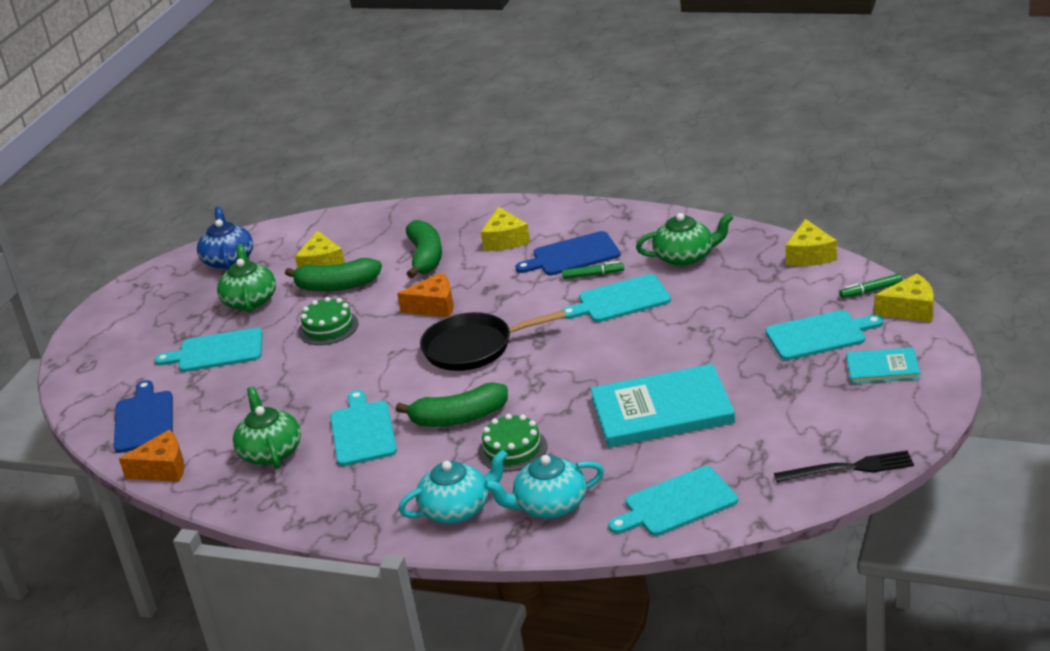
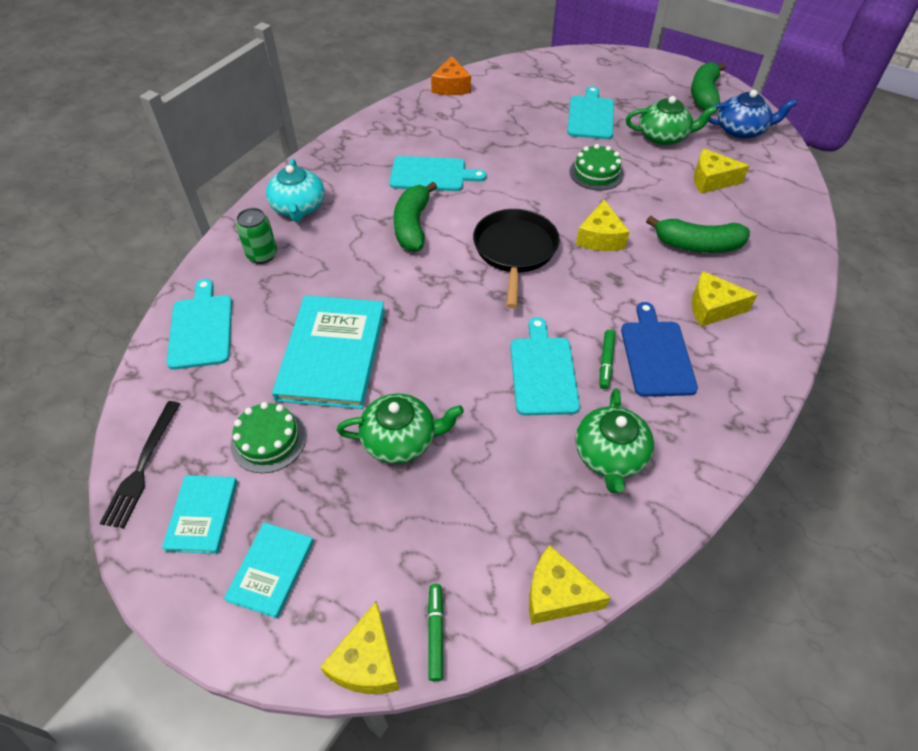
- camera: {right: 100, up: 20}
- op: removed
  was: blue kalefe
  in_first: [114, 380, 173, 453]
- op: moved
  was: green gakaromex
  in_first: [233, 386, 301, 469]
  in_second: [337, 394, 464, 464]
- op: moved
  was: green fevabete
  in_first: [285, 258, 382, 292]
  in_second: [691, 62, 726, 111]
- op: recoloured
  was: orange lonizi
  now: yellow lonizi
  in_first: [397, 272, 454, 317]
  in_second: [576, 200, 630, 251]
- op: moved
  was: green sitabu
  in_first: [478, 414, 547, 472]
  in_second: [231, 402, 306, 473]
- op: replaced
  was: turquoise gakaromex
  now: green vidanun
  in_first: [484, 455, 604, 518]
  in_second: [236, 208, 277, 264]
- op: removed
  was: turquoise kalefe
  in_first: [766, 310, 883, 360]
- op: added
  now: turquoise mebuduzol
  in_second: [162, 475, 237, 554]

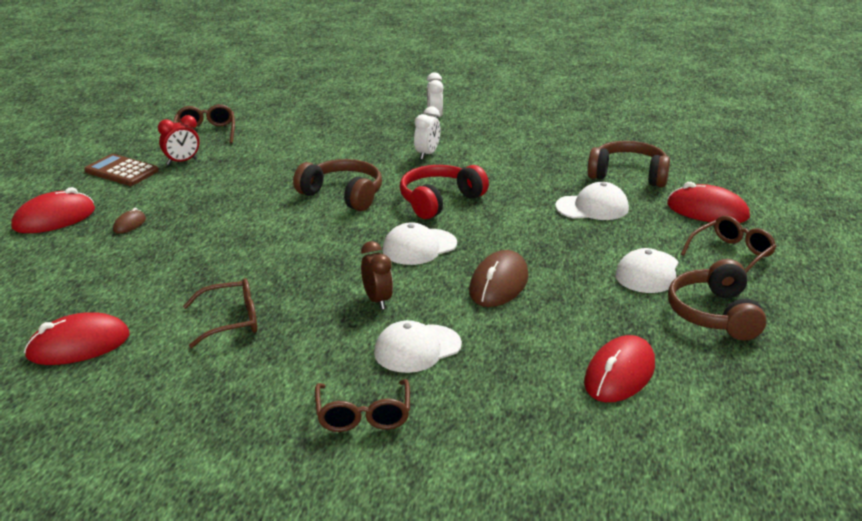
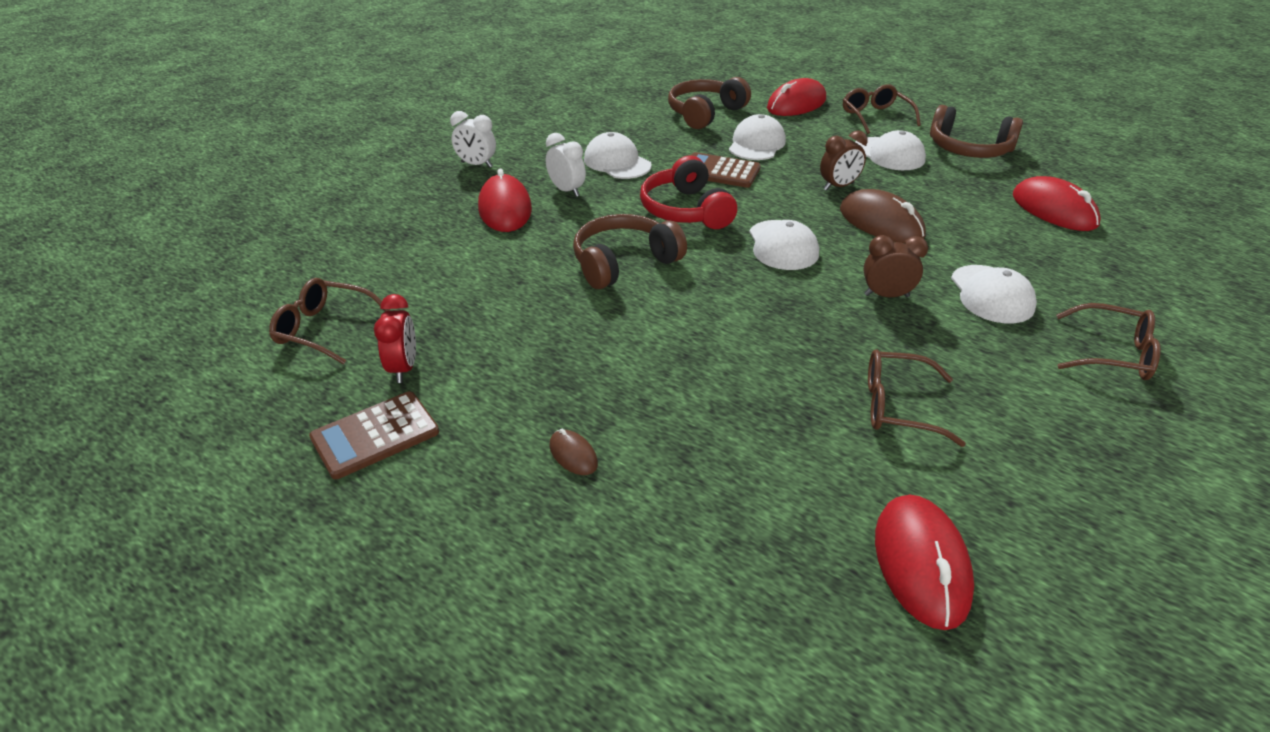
- camera: {right: -65, up: 10}
- op: moved
  was: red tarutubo
  in_first: [11, 187, 95, 233]
  in_second: [478, 169, 532, 232]
- op: turned
  was: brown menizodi
  in_first: [183, 278, 257, 348]
  in_second: [868, 350, 966, 447]
  clockwise: -90
- op: added
  now: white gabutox
  in_second: [584, 132, 652, 179]
- op: added
  now: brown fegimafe
  in_second: [691, 152, 761, 188]
- op: added
  now: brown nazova
  in_second: [820, 130, 868, 191]

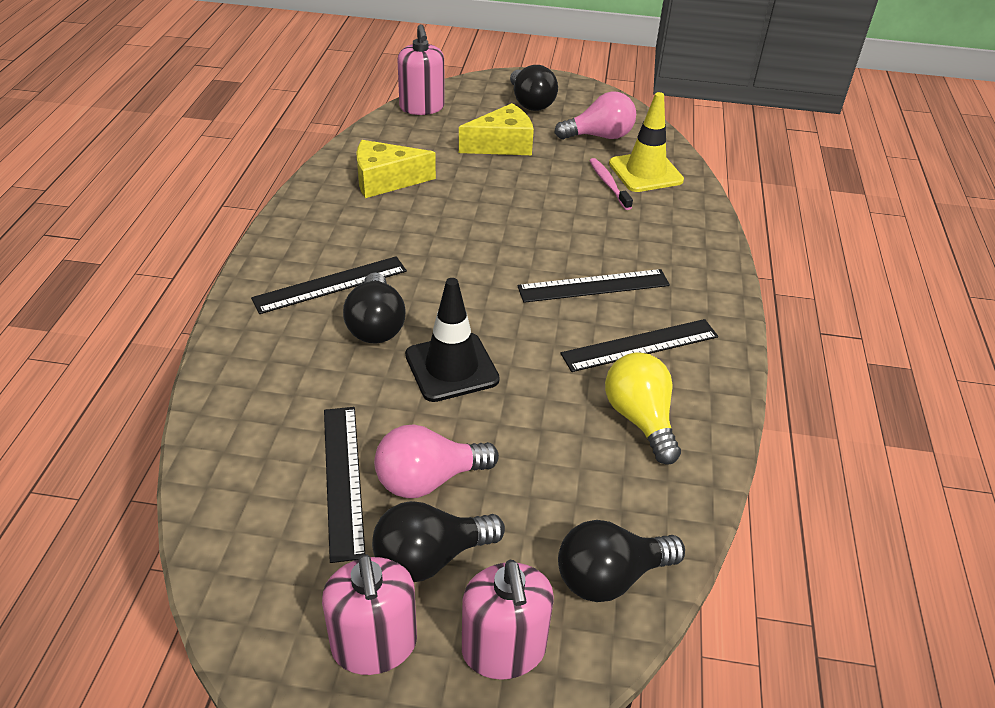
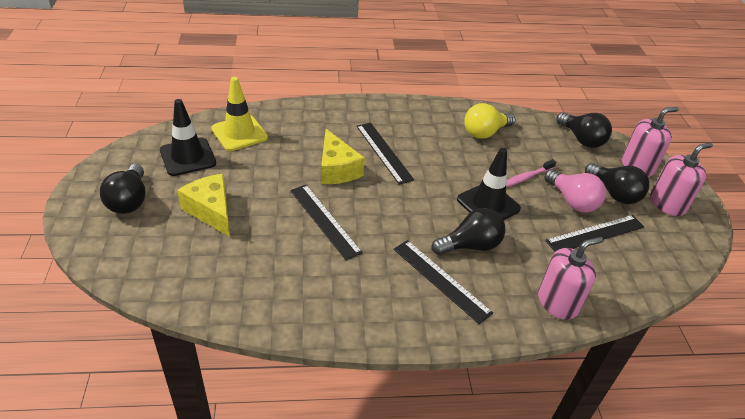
- camera: {right: -105, up: 0}
- op: moved
  was: yellow lonizi
  in_first: [357, 140, 436, 198]
  in_second: [321, 129, 365, 184]
- op: moved
  was: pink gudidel
  in_first: [397, 24, 445, 115]
  in_second: [538, 237, 603, 320]
- op: turned
  was: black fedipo
  in_first: [510, 65, 558, 111]
  in_second: [100, 164, 145, 214]
  clockwise: 120
- op: replaced
  was: pink fedipo
  now: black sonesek
  in_first: [554, 91, 636, 139]
  in_second: [160, 99, 216, 176]
- op: moved
  was: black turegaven
  in_first: [560, 319, 718, 372]
  in_second: [290, 185, 363, 260]
- op: moved
  was: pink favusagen
  in_first: [589, 158, 633, 210]
  in_second: [506, 159, 556, 187]

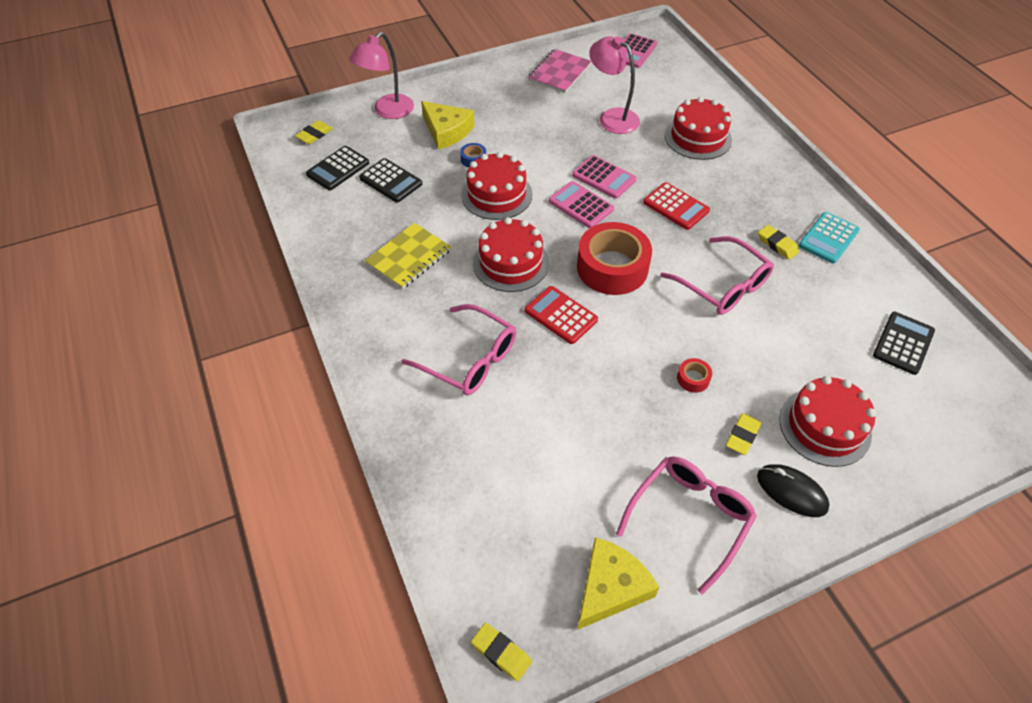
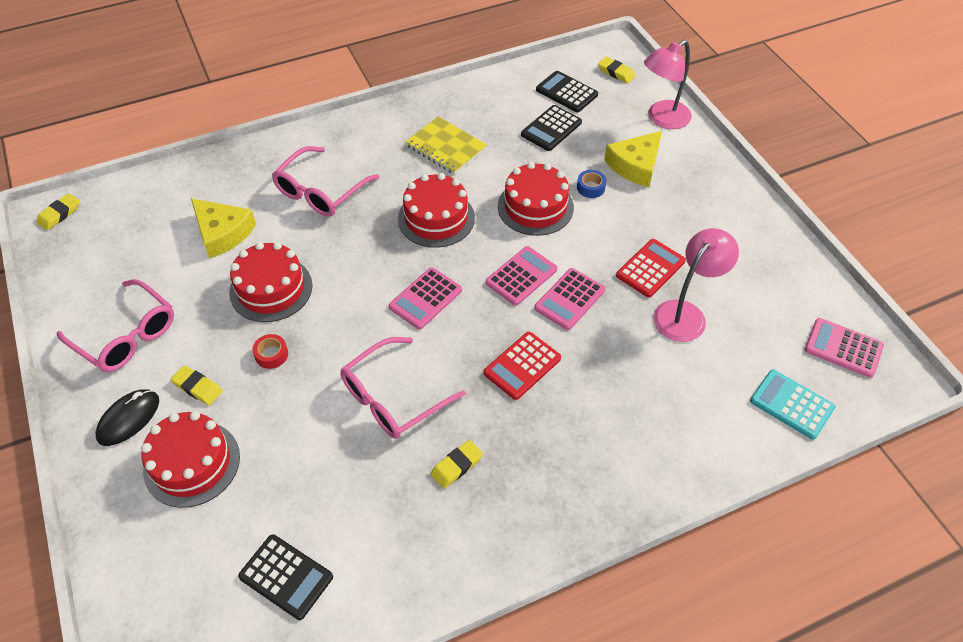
- camera: {right: 90, up: 0}
- op: turned
  was: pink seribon
  in_first: [349, 32, 414, 119]
  in_second: [644, 40, 692, 129]
  clockwise: -75
- op: moved
  was: red fegimafe
  in_first: [525, 286, 598, 344]
  in_second: [616, 239, 686, 297]
- op: removed
  was: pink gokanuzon
  in_first: [528, 49, 592, 93]
- op: replaced
  was: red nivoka
  now: pink fegimafe
  in_first: [577, 222, 652, 295]
  in_second: [389, 267, 462, 330]
- op: moved
  was: yellow lonizi
  in_first: [577, 537, 660, 630]
  in_second: [191, 198, 256, 258]
- op: moved
  was: red sitabu
  in_first: [665, 97, 732, 160]
  in_second: [229, 242, 313, 322]
- op: moved
  was: turquoise fegimafe
  in_first: [799, 212, 860, 264]
  in_second: [750, 369, 835, 440]

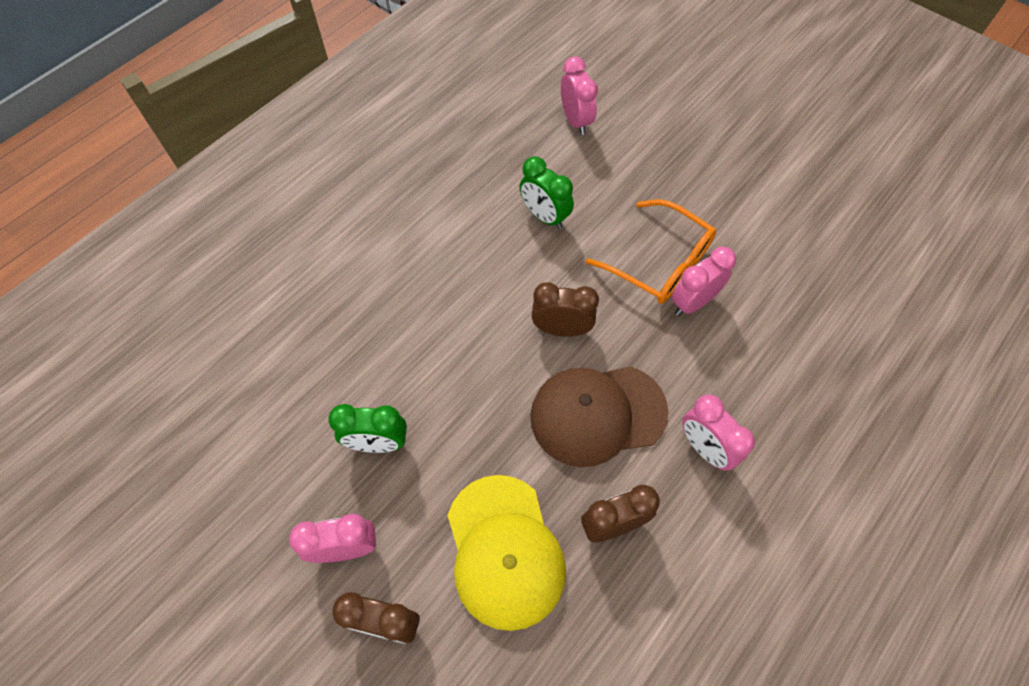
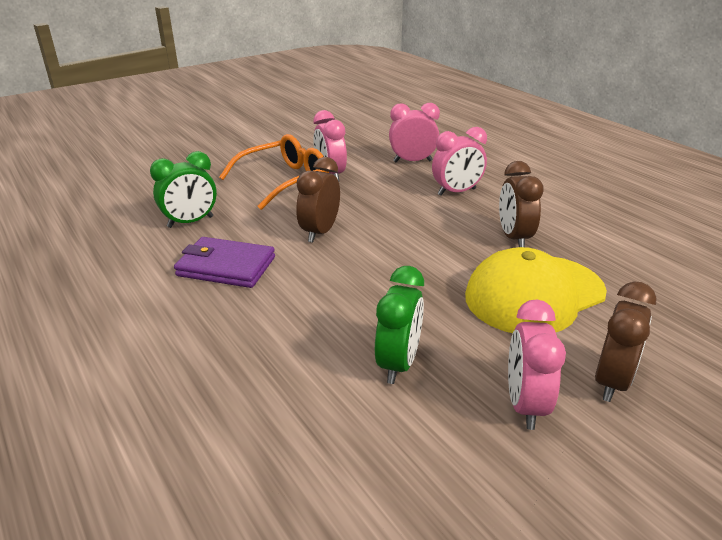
- camera: {right: -75, up: -30}
- op: turned
  was: yellow gabutox
  in_first: [447, 475, 566, 631]
  in_second: [465, 247, 607, 333]
  clockwise: 150
- op: removed
  was: brown gabutox
  in_first: [530, 366, 669, 467]
- op: moved
  was: pink nazova
  in_first: [561, 56, 598, 135]
  in_second: [389, 103, 440, 162]
- op: added
  now: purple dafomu
  in_second: [174, 237, 275, 288]

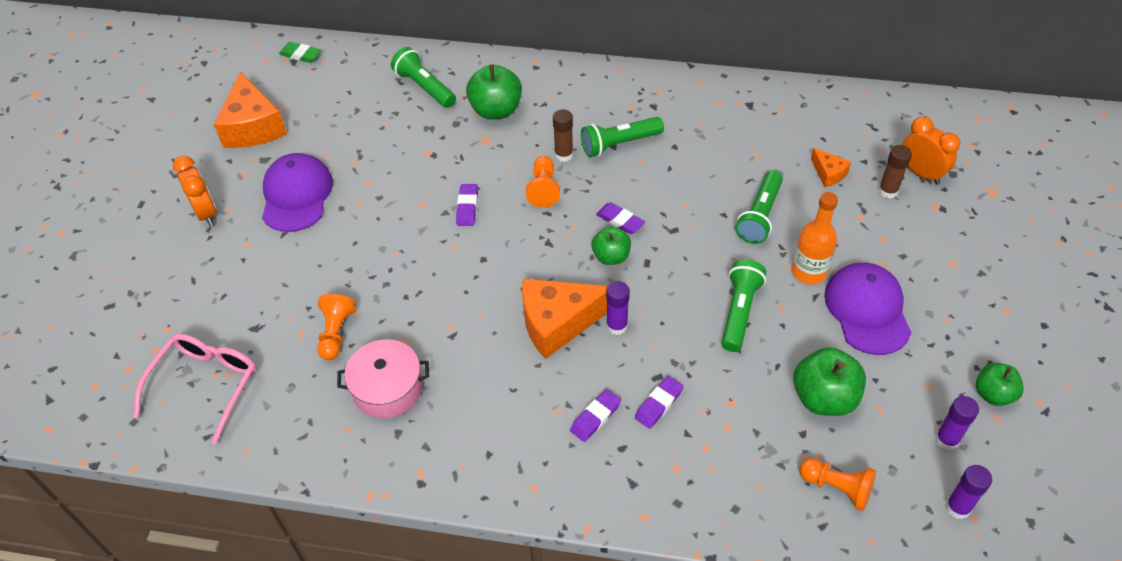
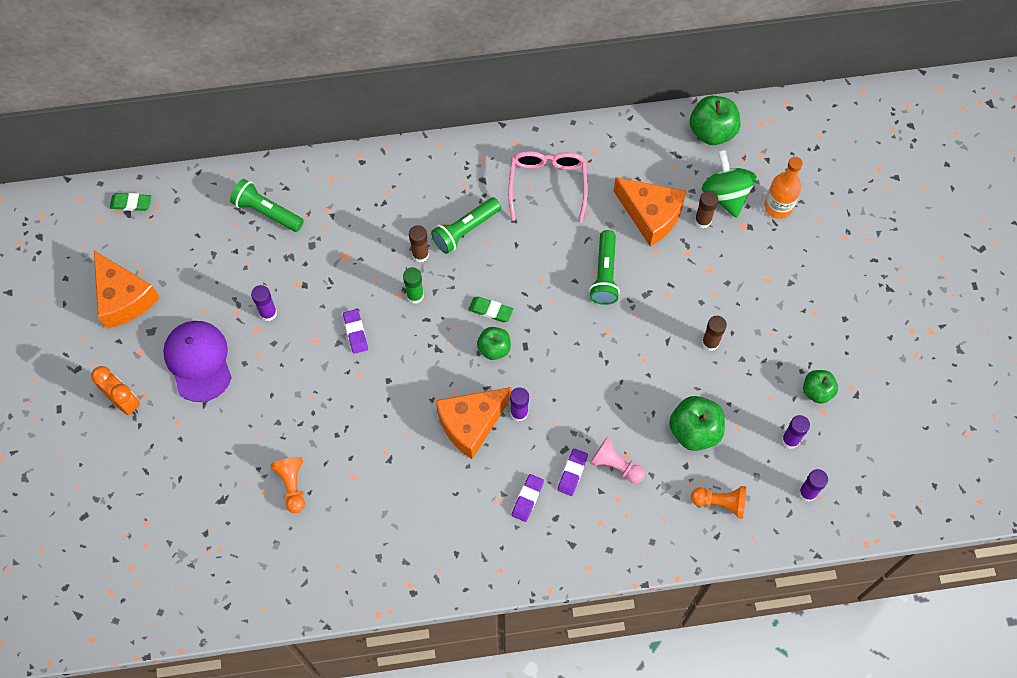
- camera: {right: -20, up: 15}
- op: moved
  was: pink menizodi
  in_first: [134, 333, 257, 445]
  in_second: [508, 151, 588, 223]
- op: removed
  was: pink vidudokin
  in_first: [337, 339, 429, 419]
- op: moved
  was: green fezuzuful
  in_first: [466, 64, 522, 119]
  in_second: [690, 96, 740, 145]
- op: replaced
  was: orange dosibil
  now: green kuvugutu
  in_first: [526, 156, 560, 208]
  in_second: [403, 267, 424, 304]
- op: recoloured
  was: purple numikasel
  now: green numikasel
  in_first: [596, 202, 645, 234]
  in_second: [468, 297, 513, 322]
- op: removed
  was: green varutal
  in_first: [722, 259, 766, 352]
- op: moved
  was: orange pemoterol
  in_first: [792, 192, 838, 285]
  in_second: [765, 157, 803, 219]
- op: resized
  was: orange lonizi
  in_first: [811, 148, 851, 187]
  in_second: [614, 177, 687, 247]
  ratio: 2.05
- op: replaced
  was: purple gabutox
  now: brown kuvugutu
  in_first: [824, 263, 912, 355]
  in_second: [702, 316, 727, 351]
- op: replaced
  was: orange nazova
  now: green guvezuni
  in_first: [902, 116, 961, 185]
  in_second: [702, 150, 757, 218]
- op: added
  now: purple kuvugutu
  in_second: [251, 285, 277, 321]
- op: added
  now: pink dosibil
  in_second: [590, 437, 645, 483]

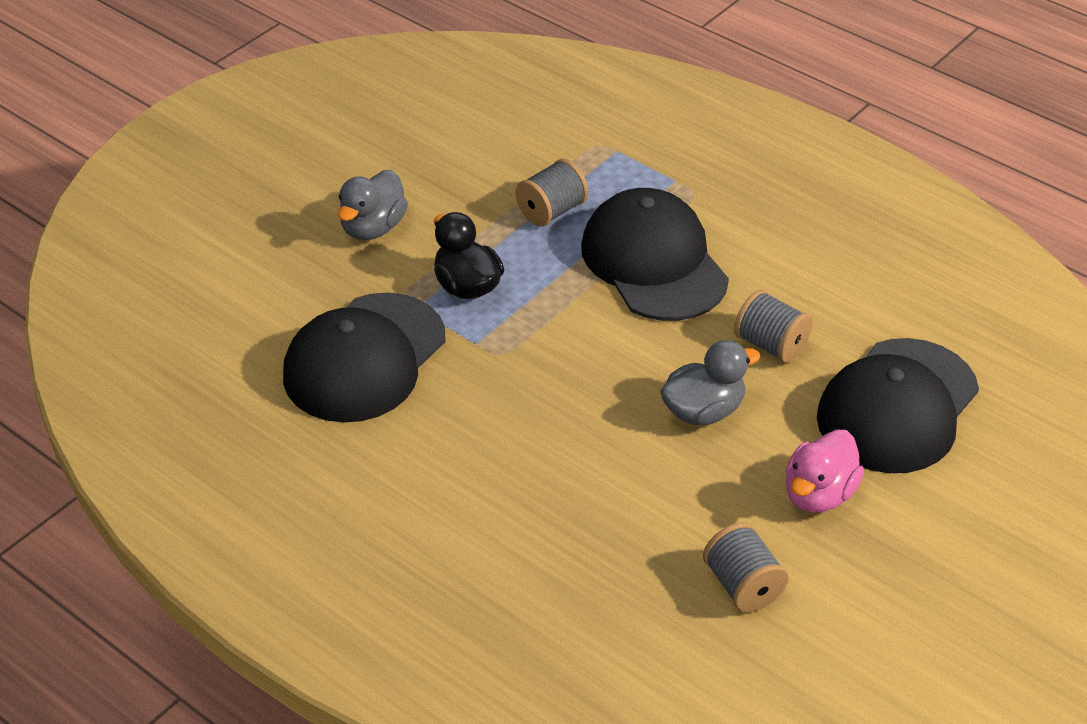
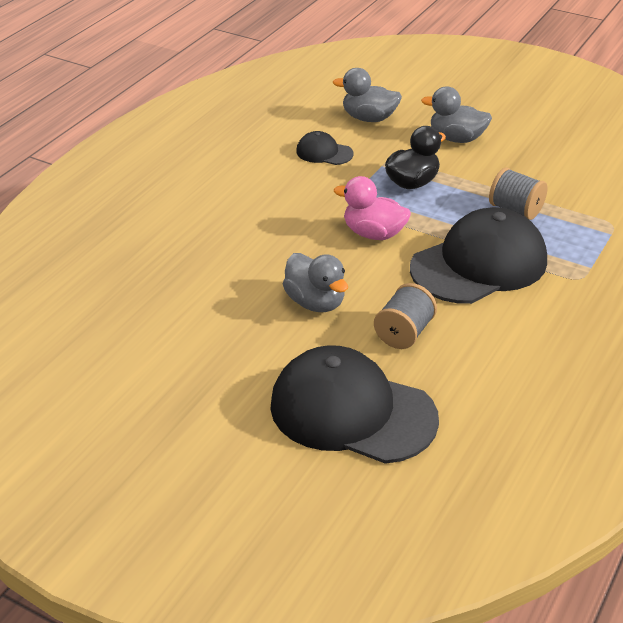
- camera: {right: 80, up: -5}
- op: resized
  was: black gabutox
  in_first: [283, 292, 446, 423]
  in_second: [296, 131, 354, 165]
  ratio: 0.46
- op: removed
  was: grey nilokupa
  in_first: [703, 522, 789, 612]
- op: moved
  was: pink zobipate
  in_first: [786, 429, 864, 513]
  in_second: [334, 176, 411, 240]
- op: added
  now: grey zobipate
  in_second: [333, 68, 402, 122]

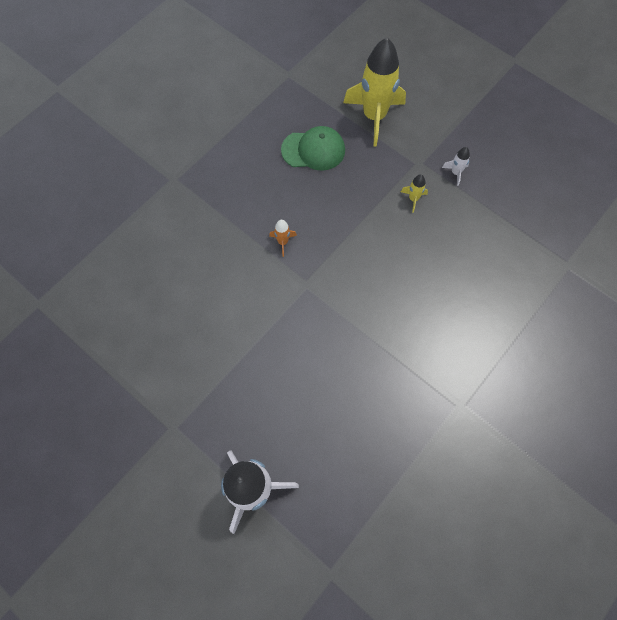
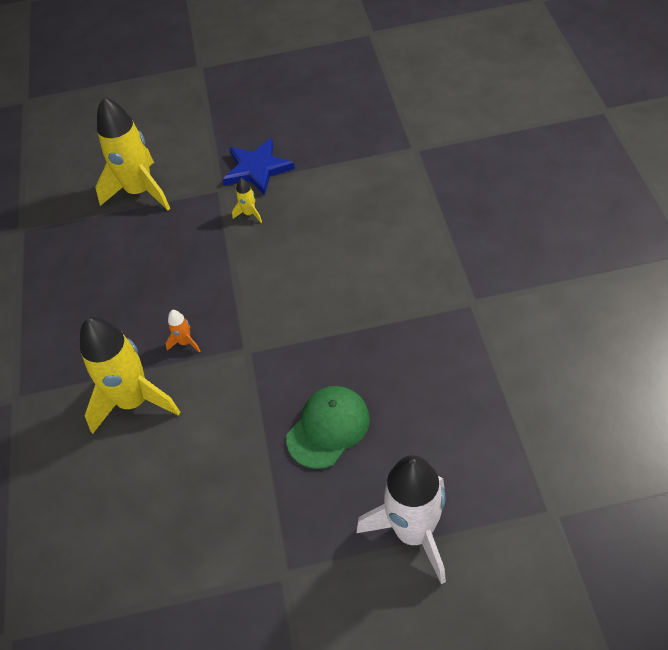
- camera: {right: -45, up: -15}
- op: moved
  was: green gabutox
  in_first: [281, 126, 345, 171]
  in_second: [286, 386, 370, 469]
- op: replaced
  was: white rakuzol
  now: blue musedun
  in_first: [442, 147, 470, 186]
  in_second: [222, 138, 295, 195]
- op: added
  now: yellow rakuzol
  in_second: [80, 317, 180, 434]

